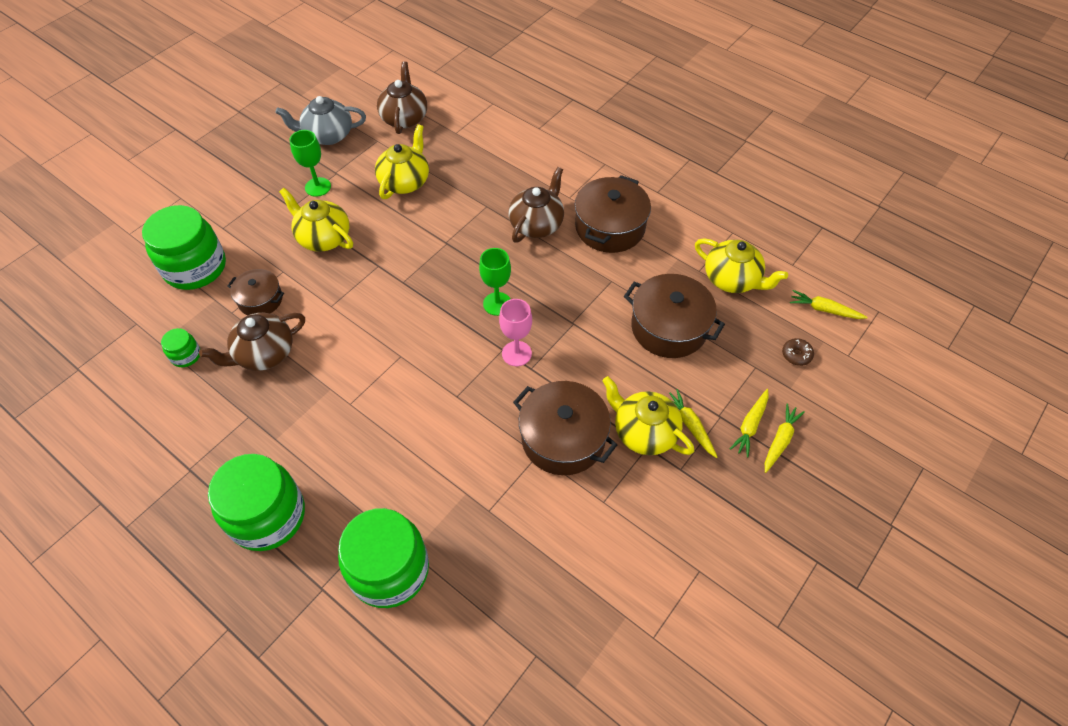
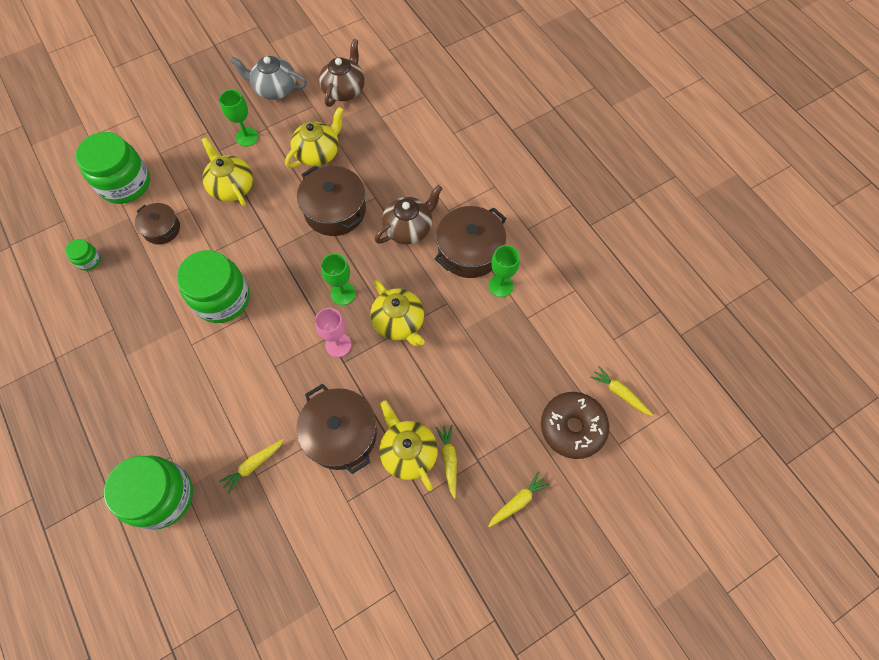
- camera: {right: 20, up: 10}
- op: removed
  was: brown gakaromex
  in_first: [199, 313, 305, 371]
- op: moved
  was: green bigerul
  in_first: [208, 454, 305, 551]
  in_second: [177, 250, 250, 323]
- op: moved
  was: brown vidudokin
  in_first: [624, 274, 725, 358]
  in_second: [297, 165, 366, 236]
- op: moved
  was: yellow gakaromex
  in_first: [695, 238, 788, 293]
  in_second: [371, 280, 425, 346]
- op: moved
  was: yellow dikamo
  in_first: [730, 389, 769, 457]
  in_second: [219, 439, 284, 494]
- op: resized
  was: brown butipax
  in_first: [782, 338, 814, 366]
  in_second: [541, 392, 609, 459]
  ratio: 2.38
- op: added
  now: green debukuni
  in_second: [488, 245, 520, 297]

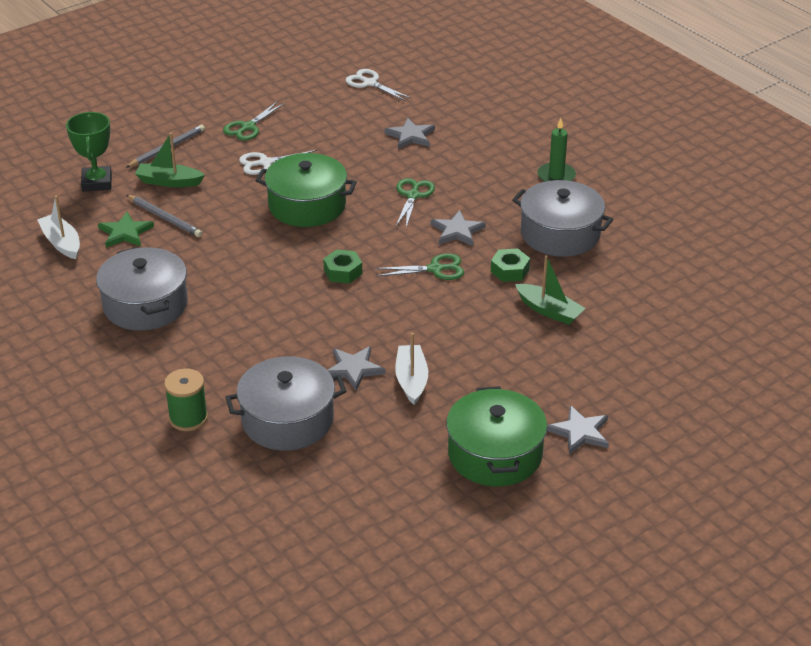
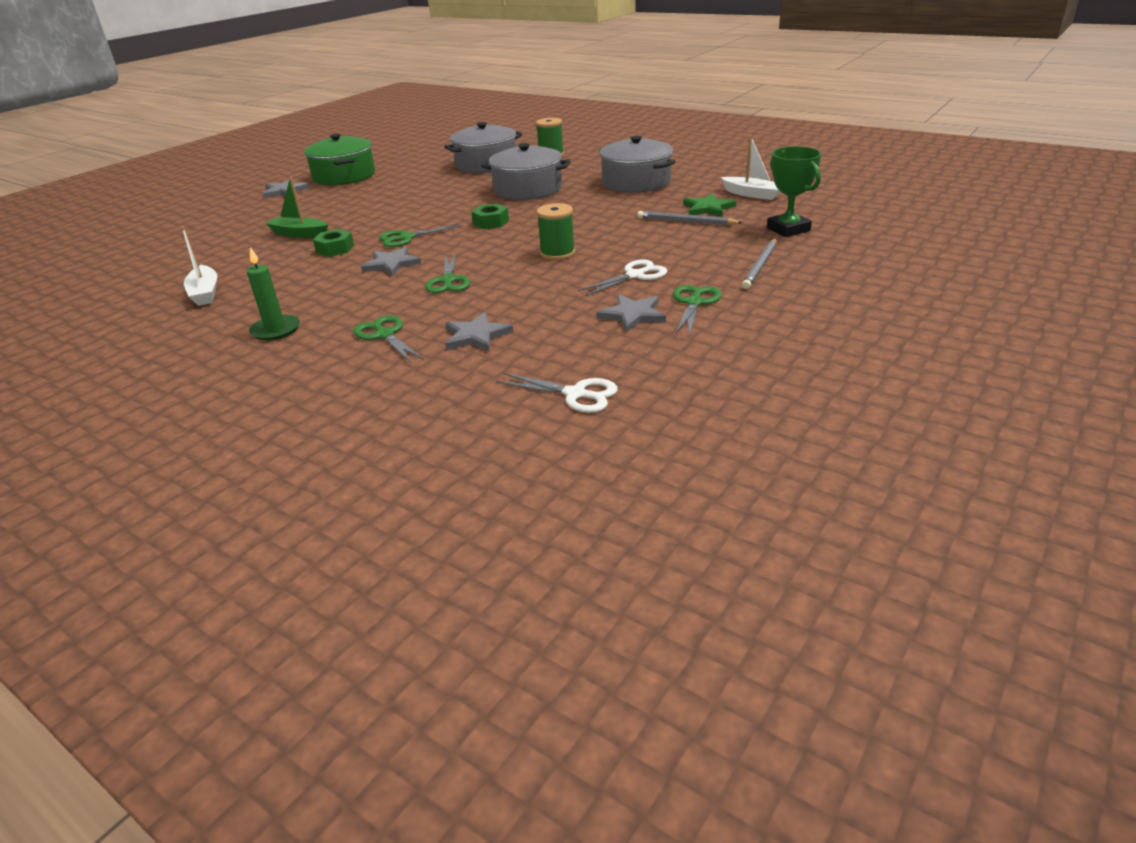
- camera: {right: 165, up: -5}
- op: removed
  was: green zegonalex
  in_first: [135, 133, 205, 187]
- op: replaced
  was: green vidudokin
  now: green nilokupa
  in_first: [255, 153, 357, 227]
  in_second: [536, 203, 575, 260]
- op: moved
  was: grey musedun
  in_first: [327, 346, 386, 391]
  in_second: [596, 294, 666, 333]
- op: moved
  was: white zegonalex
  in_first: [395, 333, 428, 405]
  in_second: [181, 226, 217, 306]
- op: moved
  was: grey vidudokin
  in_first: [512, 180, 613, 257]
  in_second: [481, 143, 571, 200]
- op: added
  now: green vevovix
  in_second: [353, 315, 424, 363]

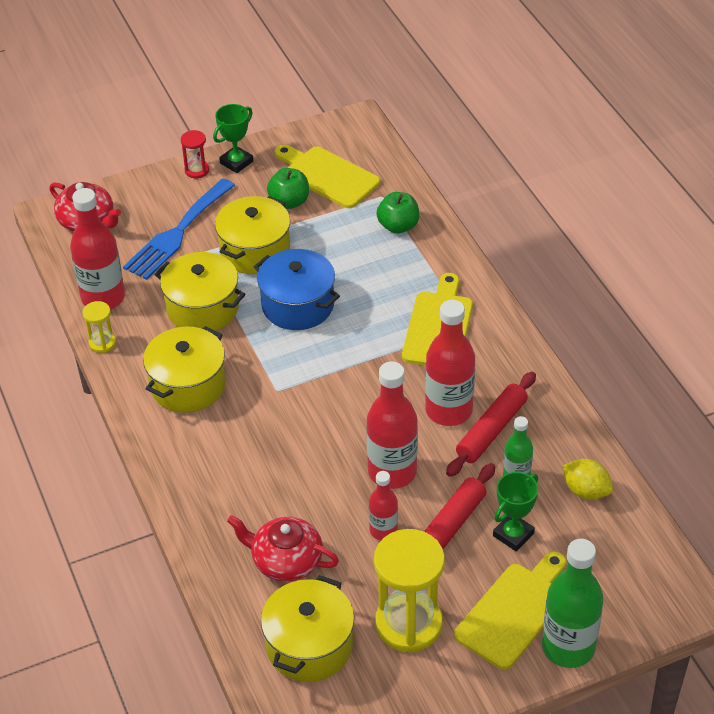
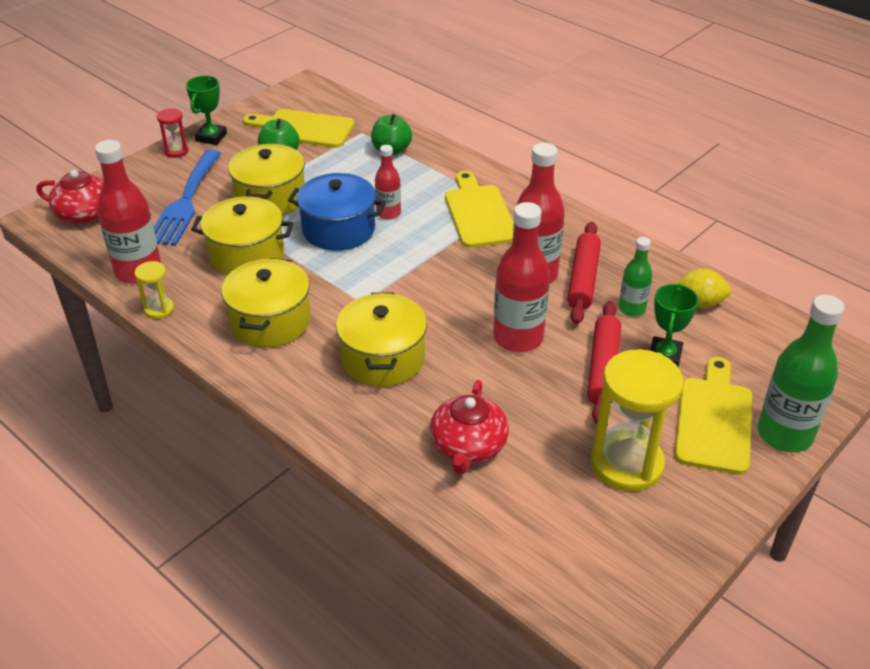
- camera: {right: -25, up: -5}
- op: turned
  was: red gakaromex
  in_first: [227, 515, 339, 582]
  in_second: [430, 380, 509, 474]
  clockwise: -75
- op: moved
  was: yellow vidudokin
  in_first: [261, 575, 354, 682]
  in_second: [336, 293, 427, 387]
- op: moved
  was: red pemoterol
  in_first: [369, 471, 398, 540]
  in_second: [375, 145, 401, 220]

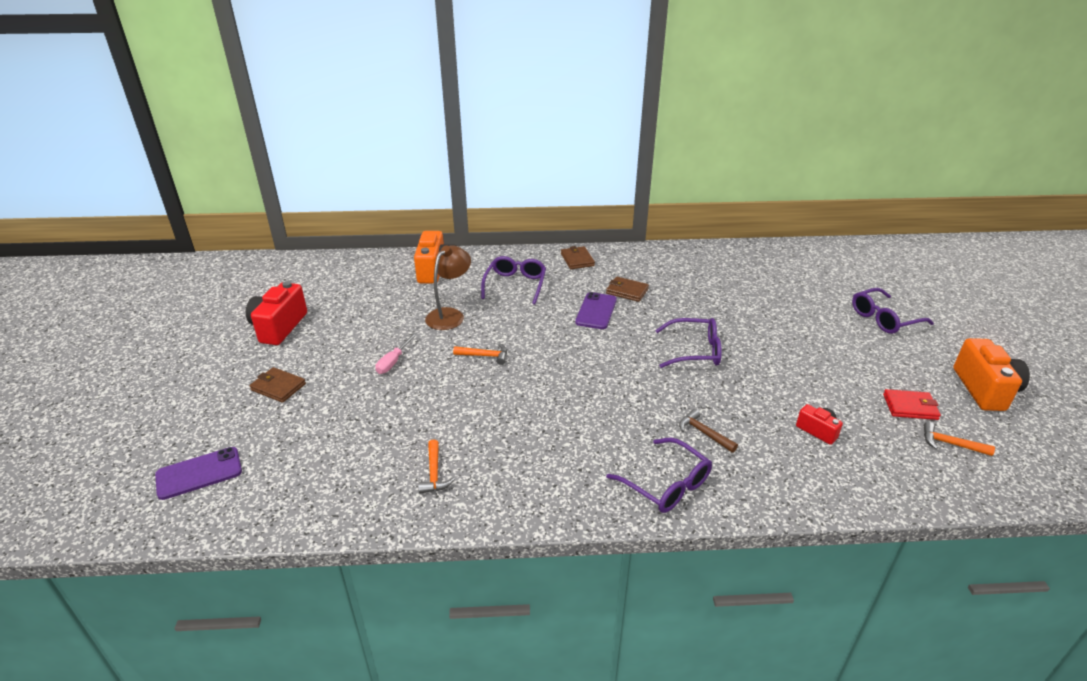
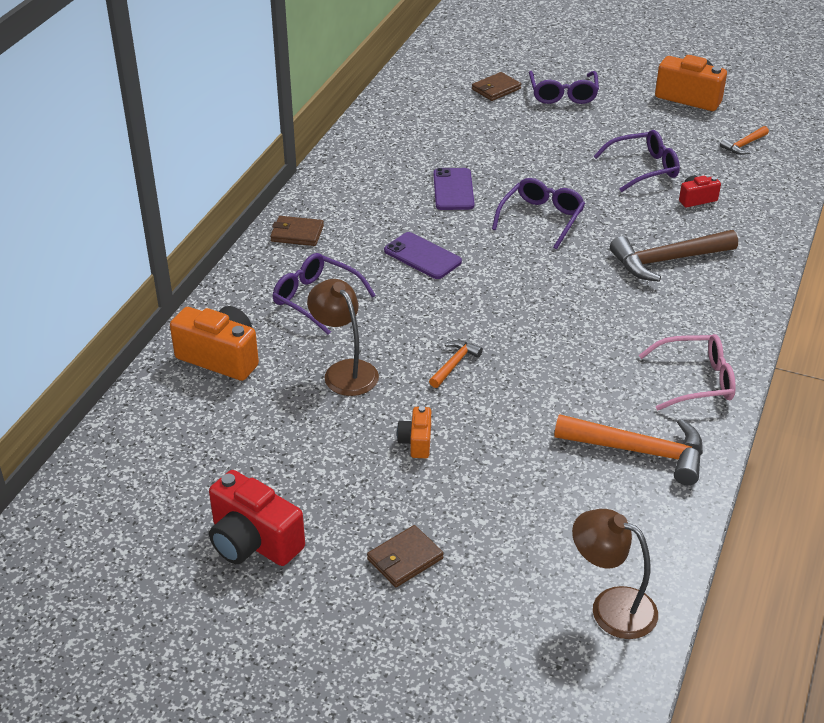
- camera: {right: -65, up: 5}
- op: moved
  was: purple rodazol
  in_first: [155, 447, 242, 500]
  in_second: [433, 168, 474, 210]
- op: replaced
  was: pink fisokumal
  now: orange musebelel
  in_first: [375, 333, 417, 374]
  in_second: [397, 406, 431, 458]
- op: resized
  was: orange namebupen
  in_first: [418, 439, 455, 494]
  in_second: [554, 414, 703, 485]
  ratio: 1.96
- op: moved
  was: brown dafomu
  in_first: [606, 277, 649, 302]
  in_second: [472, 72, 521, 101]
- op: moved
  was: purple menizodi
  in_first: [606, 438, 712, 513]
  in_second: [594, 130, 680, 192]
- op: resized
  was: brown namebupen
  in_first: [679, 409, 738, 453]
  in_second: [610, 230, 738, 282]
  ratio: 1.96
- op: removed
  was: red dafomu
  in_first: [883, 389, 941, 420]
- op: added
  now: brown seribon
  in_second: [572, 509, 658, 639]
- op: added
  now: pink menizodi
  in_second: [639, 334, 736, 410]

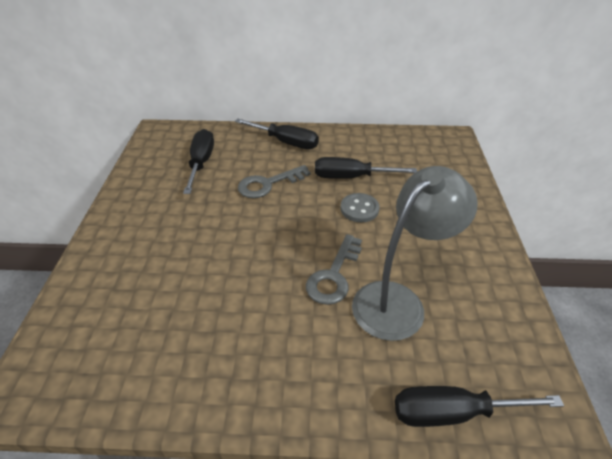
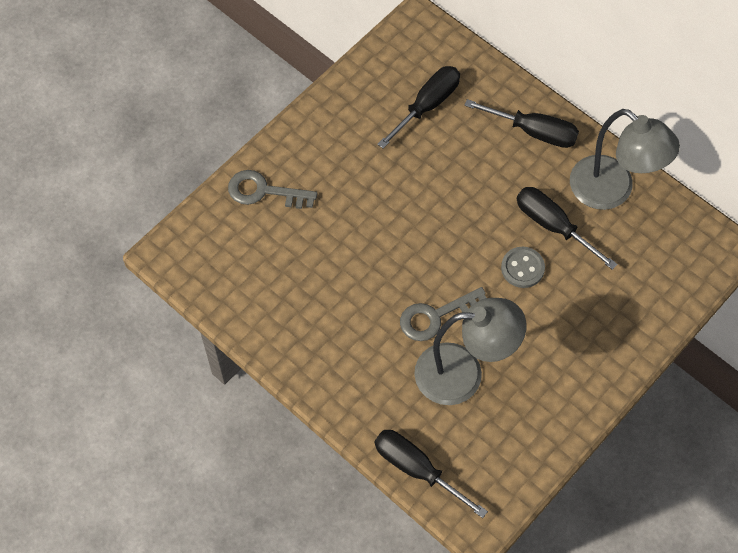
- camera: {right: 40, up: 20}
- op: turned
  was: black fisokumal
  in_first: [235, 119, 319, 149]
  in_second: [464, 99, 579, 148]
  clockwise: -45
- op: moved
  was: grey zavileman
  in_first: [238, 165, 311, 198]
  in_second: [228, 170, 317, 209]
- op: added
  now: grey seribon
  in_second: [570, 109, 680, 210]

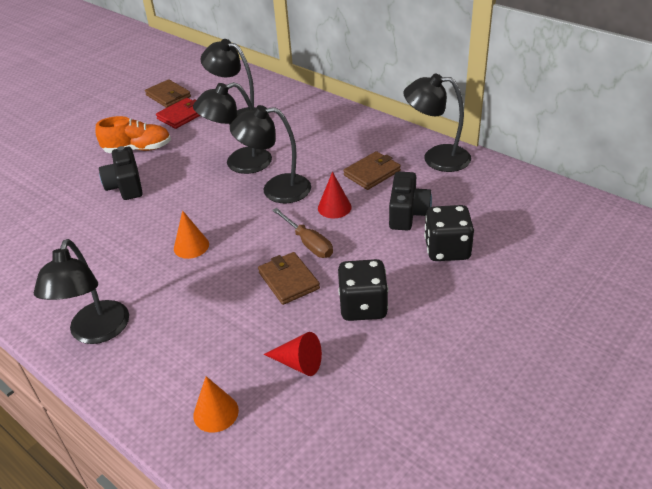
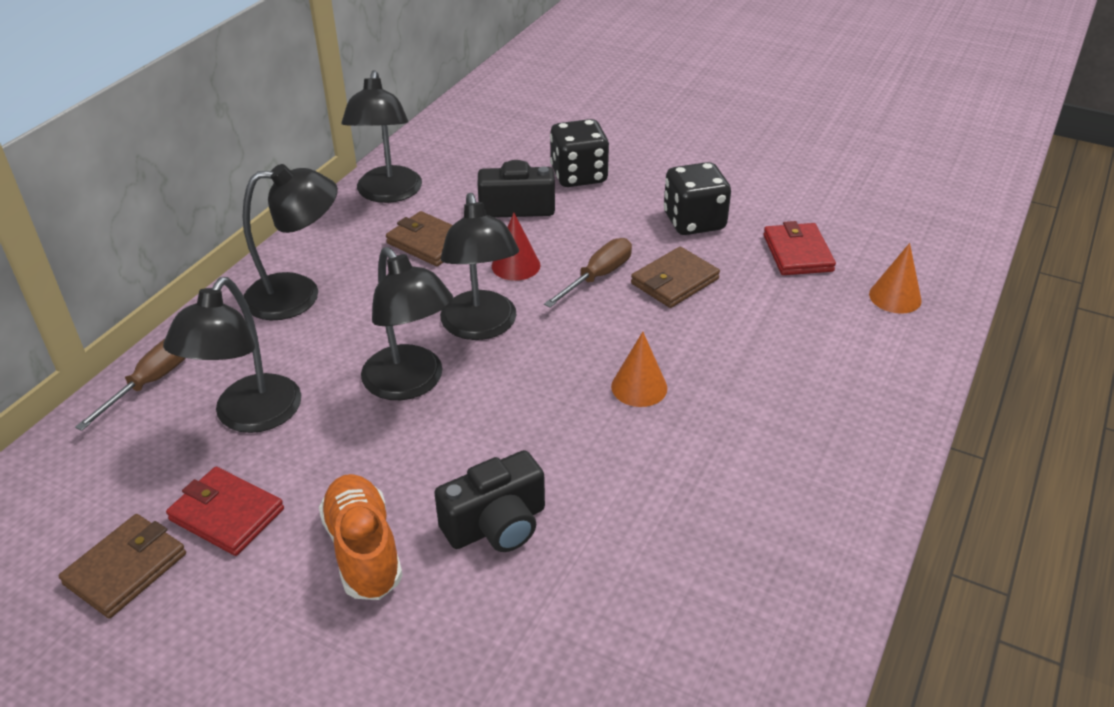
- camera: {right: -105, up: 0}
- op: moved
  was: black seribon
  in_first: [34, 239, 129, 344]
  in_second: [243, 164, 338, 320]
- op: replaced
  was: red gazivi
  now: red dafomu
  in_first: [264, 332, 322, 376]
  in_second: [763, 221, 836, 275]
- op: added
  now: brown fisokumal
  in_second: [75, 339, 186, 431]

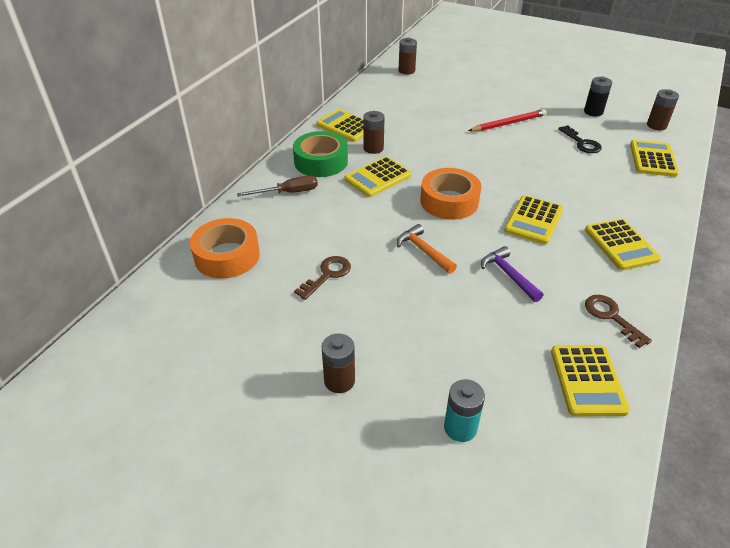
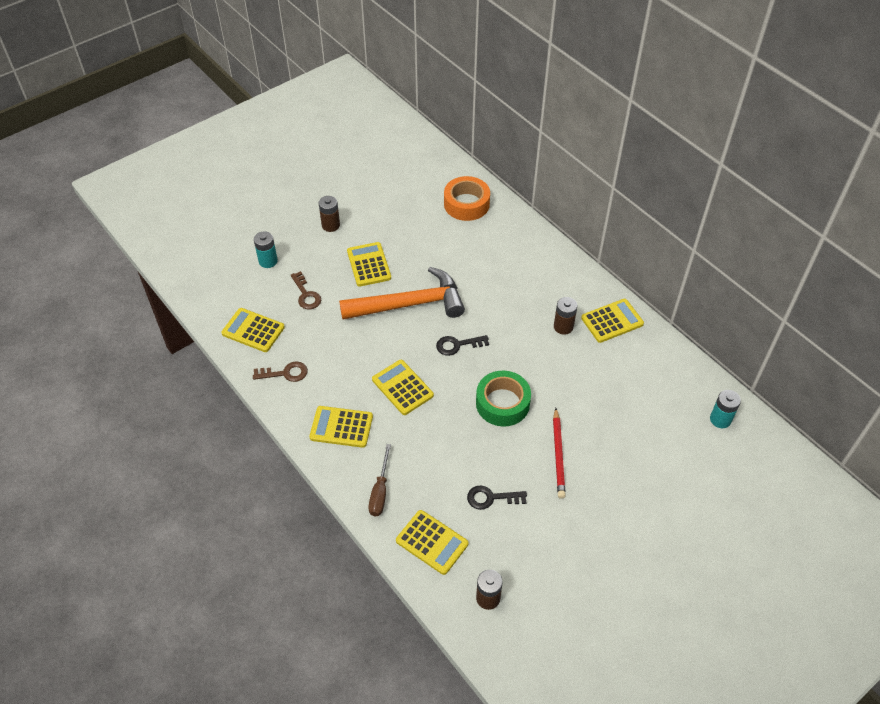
- camera: {right: 115, up: 10}
- op: moved
  was: brown fisokumal
  in_first: [237, 175, 318, 197]
  in_second: [368, 444, 391, 516]
- op: moved
  was: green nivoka
  in_first: [293, 131, 348, 177]
  in_second: [476, 371, 531, 426]
- op: moved
  was: brown zavileman
  in_first: [294, 256, 351, 300]
  in_second: [291, 271, 321, 309]
- op: moved
  was: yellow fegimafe
  in_first: [344, 156, 412, 197]
  in_second: [347, 242, 391, 287]
- op: resized
  was: orange namebupen
  in_first: [397, 224, 457, 274]
  in_second: [339, 267, 465, 320]
  ratio: 2.18
- op: recoloured
  was: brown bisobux
  now: turquoise bisobux
  in_first: [398, 38, 417, 74]
  in_second: [710, 390, 741, 428]
- op: replaced
  was: orange nivoka
  now: black zavileman
  in_first: [420, 168, 481, 220]
  in_second: [436, 335, 489, 356]
- op: removed
  was: purple namebupen
  in_first: [481, 246, 543, 302]
- op: removed
  was: black bisobux
  in_first: [584, 77, 612, 117]

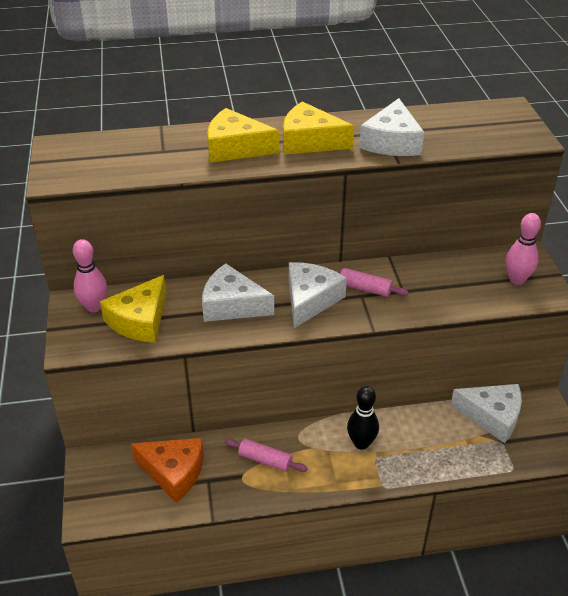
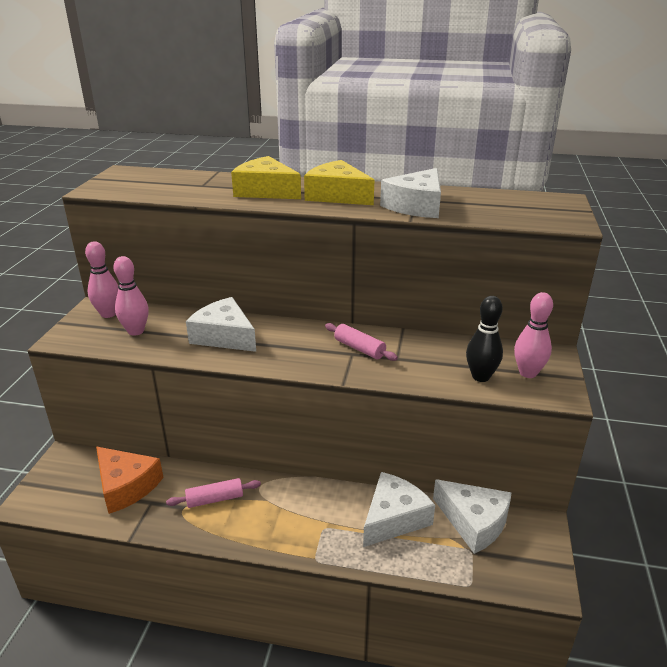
- camera: {right: 20, up: -10}
- op: replaced
  was: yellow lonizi
  now: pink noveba
  in_first: [100, 275, 166, 343]
  in_second: [113, 256, 149, 336]
- op: turned
  was: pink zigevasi
  in_first: [224, 439, 308, 472]
  in_second: [166, 478, 261, 508]
  clockwise: -60
- op: moved
  was: white lonizi
  in_first: [289, 262, 347, 328]
  in_second: [363, 472, 435, 547]
- op: moved
  was: black noveba
  in_first: [347, 386, 379, 450]
  in_second: [466, 296, 503, 382]

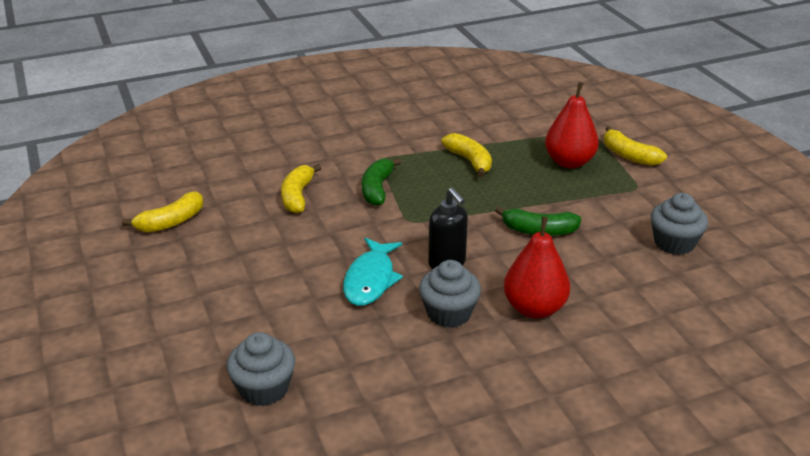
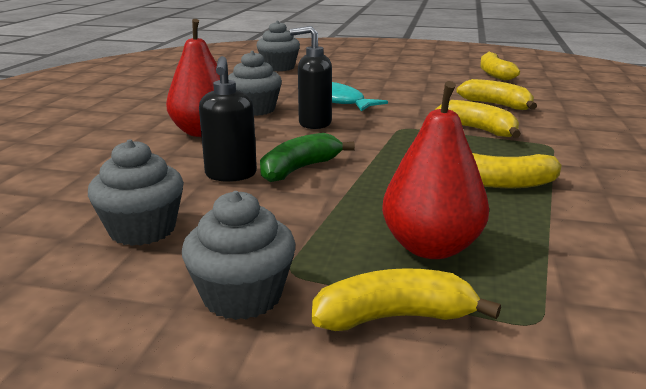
- camera: {right: 125, up: -10}
- op: recoloured
  was: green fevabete
  now: yellow fevabete
  in_first: [362, 158, 401, 206]
  in_second: [435, 100, 521, 138]
- op: added
  now: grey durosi
  in_second: [182, 191, 295, 320]
- op: added
  now: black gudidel
  in_second: [199, 56, 257, 182]

